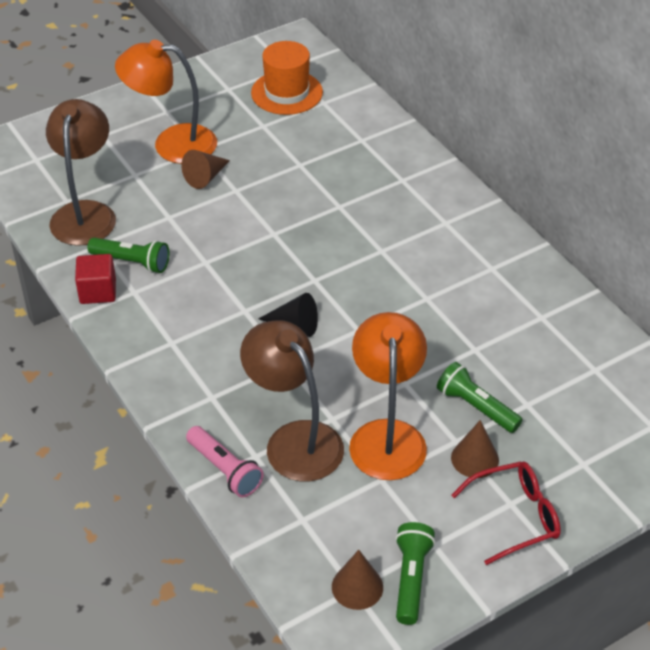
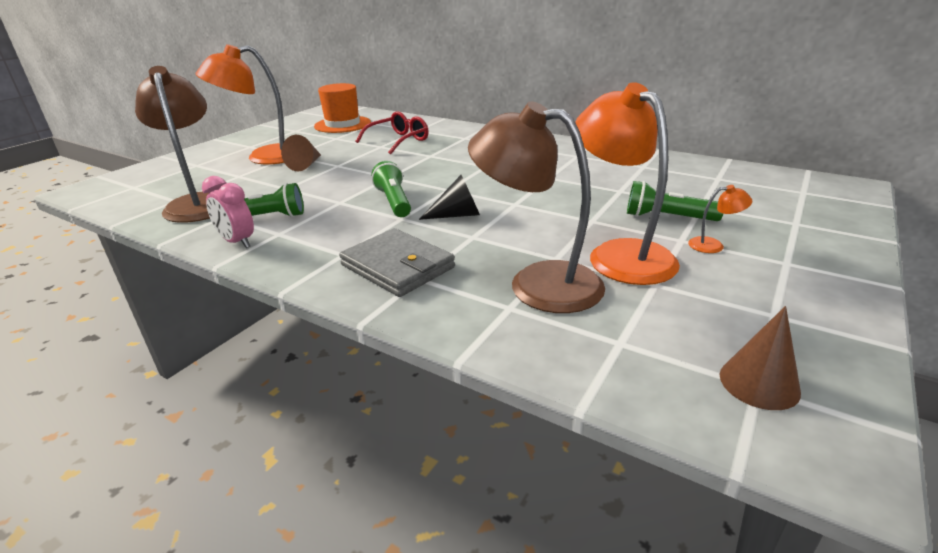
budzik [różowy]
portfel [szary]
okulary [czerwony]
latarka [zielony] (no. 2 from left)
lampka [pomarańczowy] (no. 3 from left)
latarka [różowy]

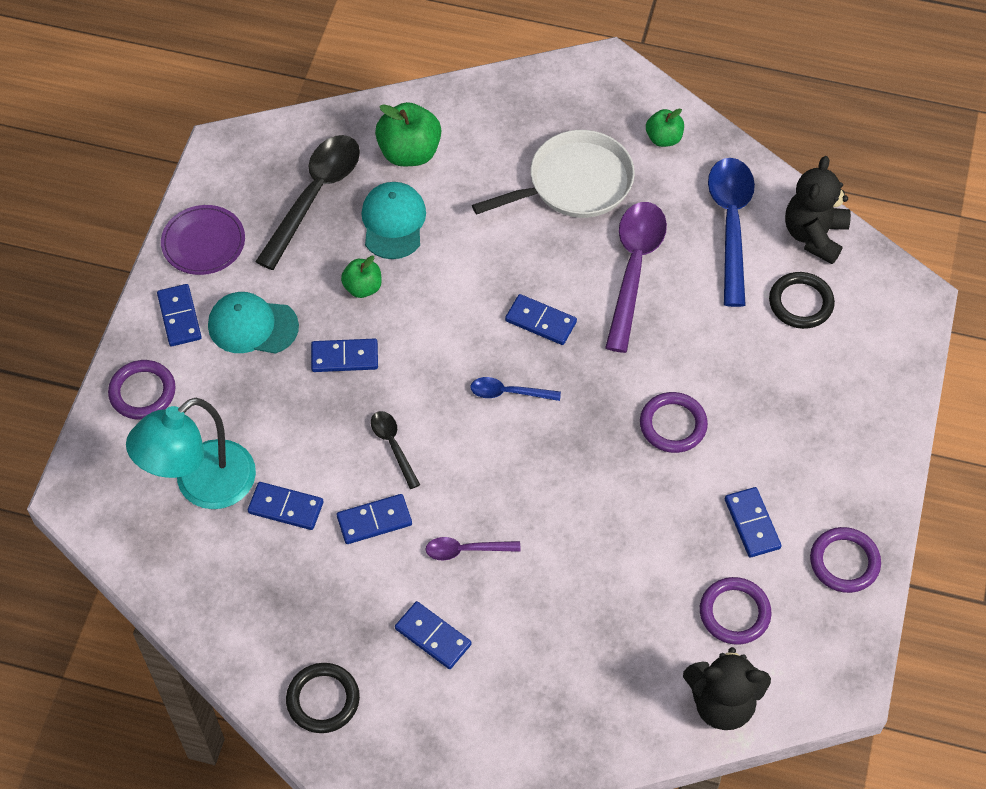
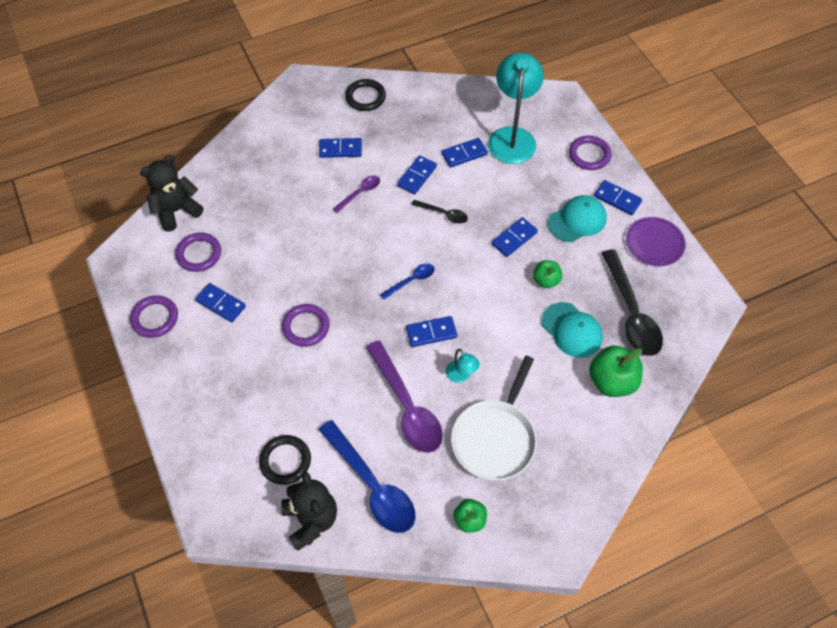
lampka [turkusowy] (no. 1 from left)

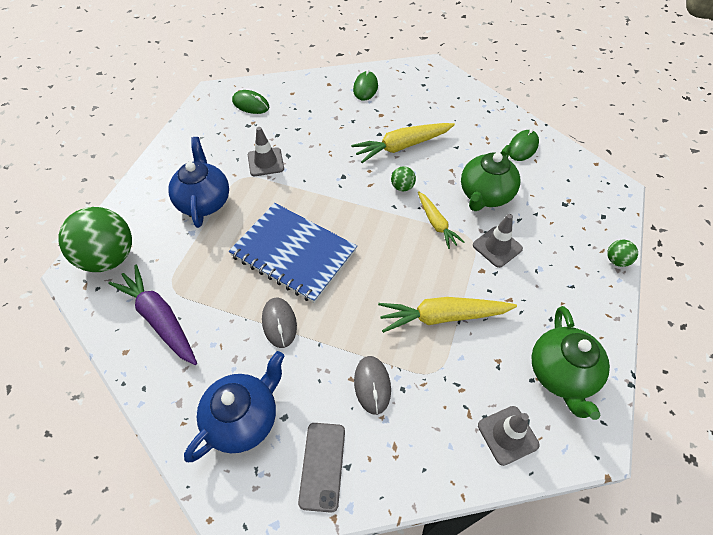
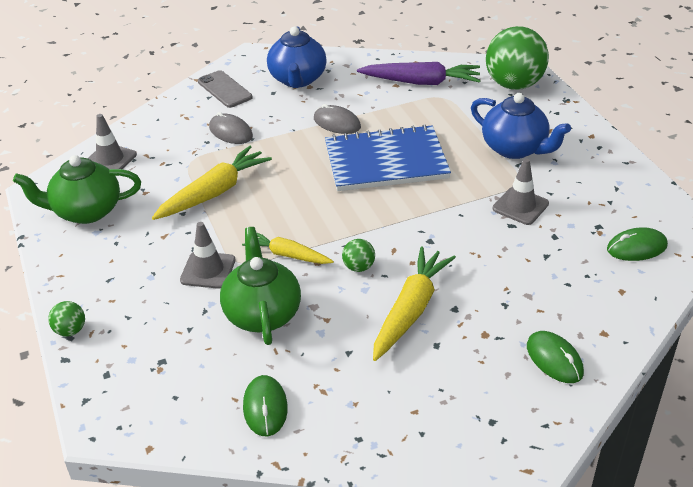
imbryk [zielony] (no. 1 from left)

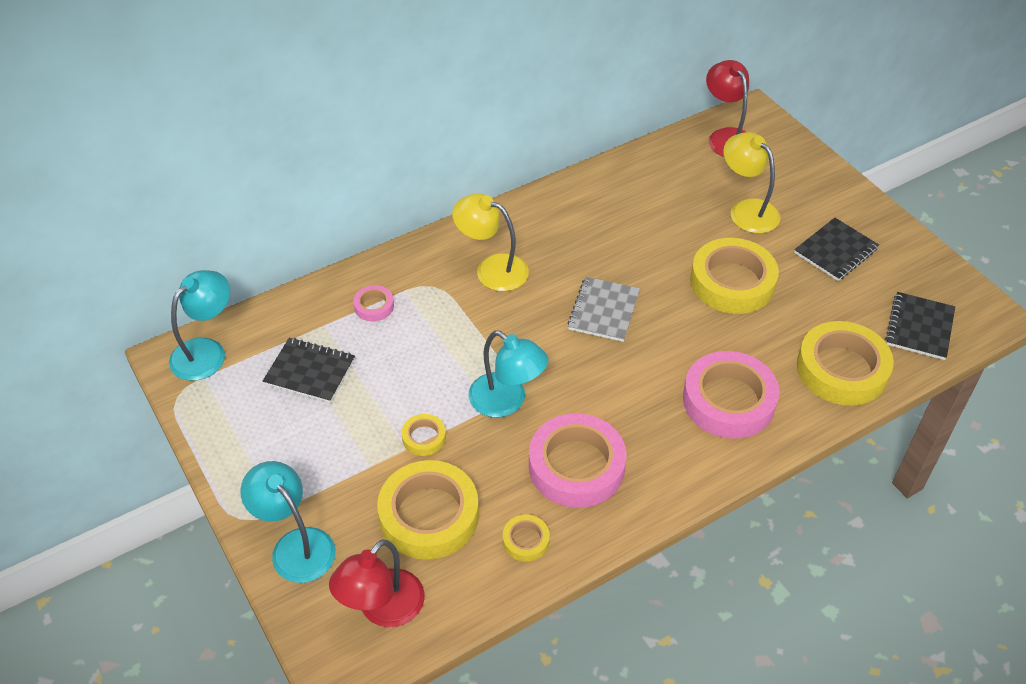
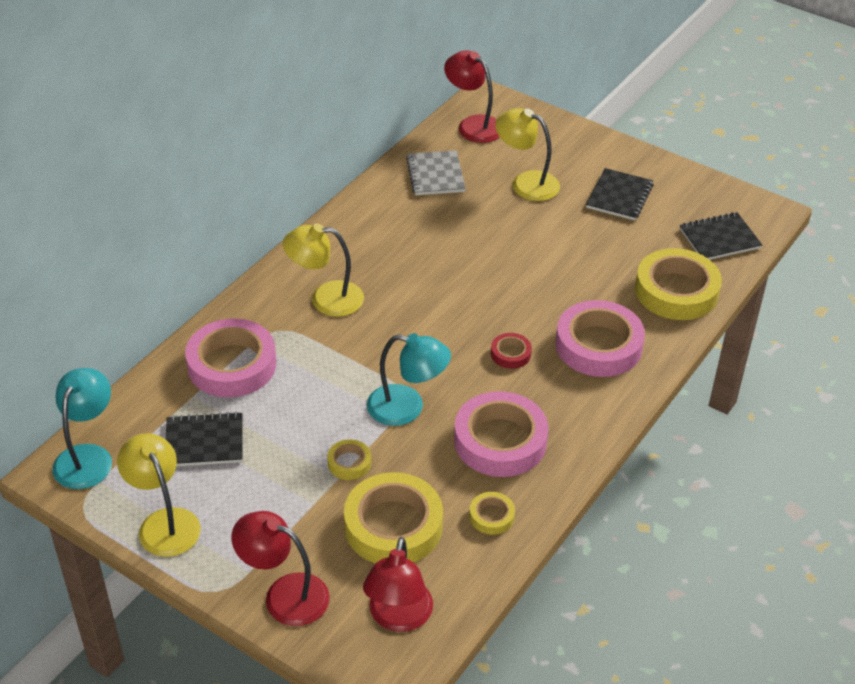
lampka [żółty] (no. 1 from left)
taśma klejąca [różowy] (no. 1 from left)
lampka [czerwony] (no. 1 from left)
zeszyt [szary]
taśma klejąca [czerwony]
zeszyt [czarny] (no. 3 from left)
taśma klejąca [żółty] (no. 4 from left in the first image)

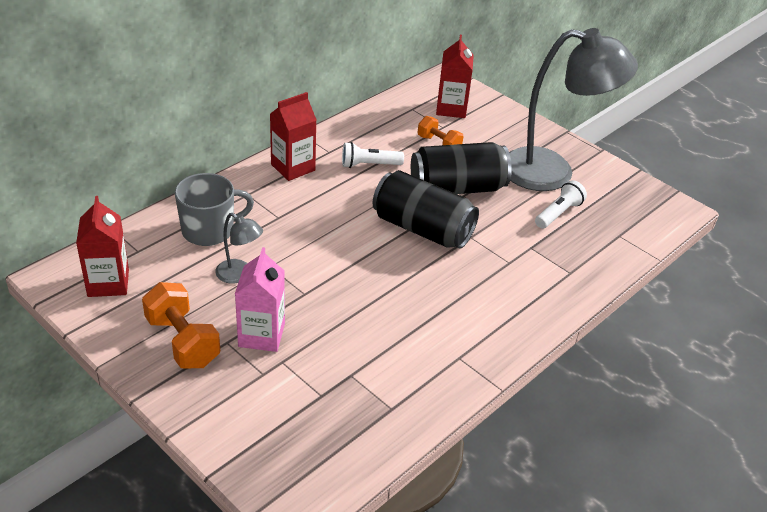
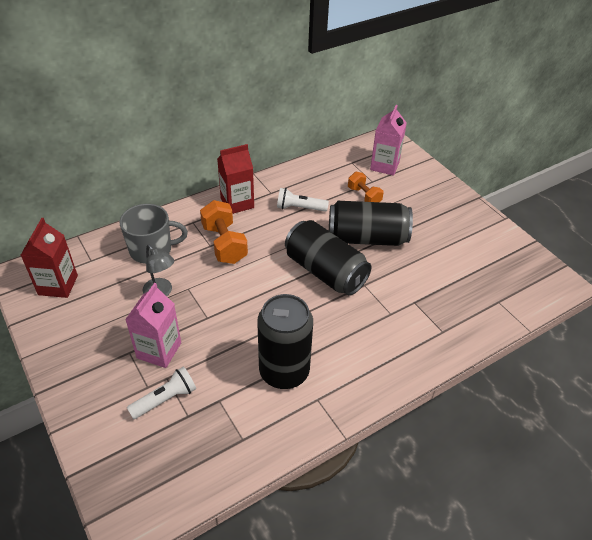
latarka [biały] (no. 1 from left)
hantel [pomarańczowy] (no. 1 from left)
puszka [czarny] (no. 1 from left)
karton mleka [różowy] (no. 2 from left)
lampka [szary] (no. 2 from left in the first image)

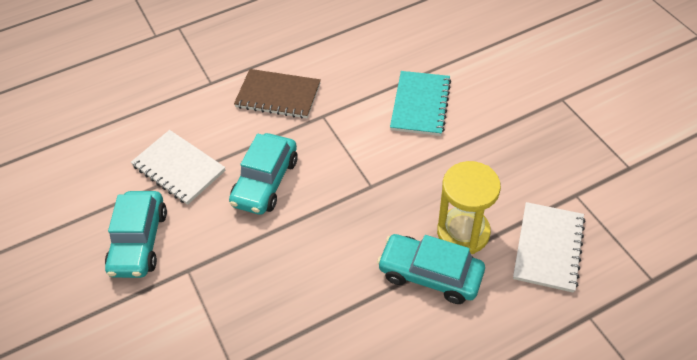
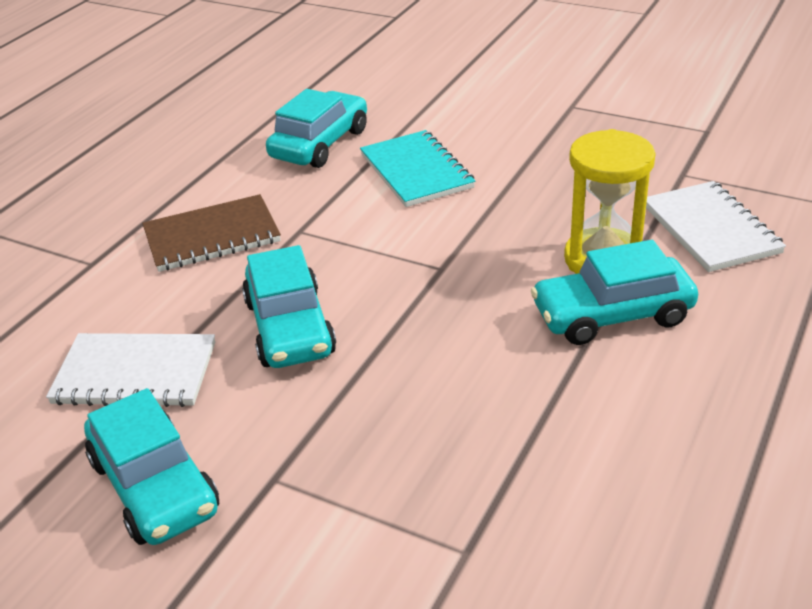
samochód [turkusowy] (no. 3 from left)

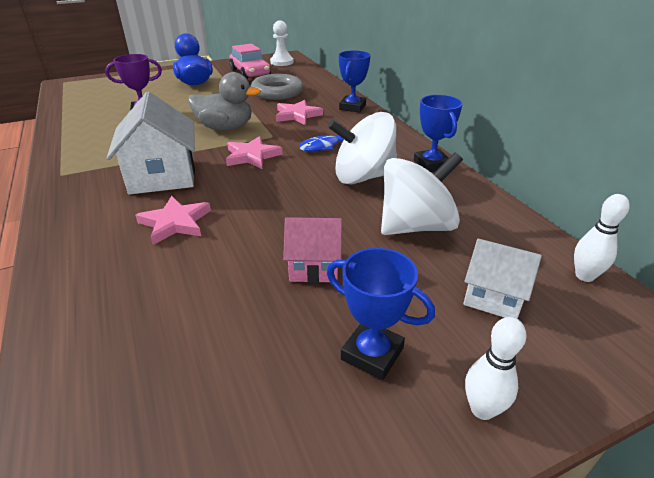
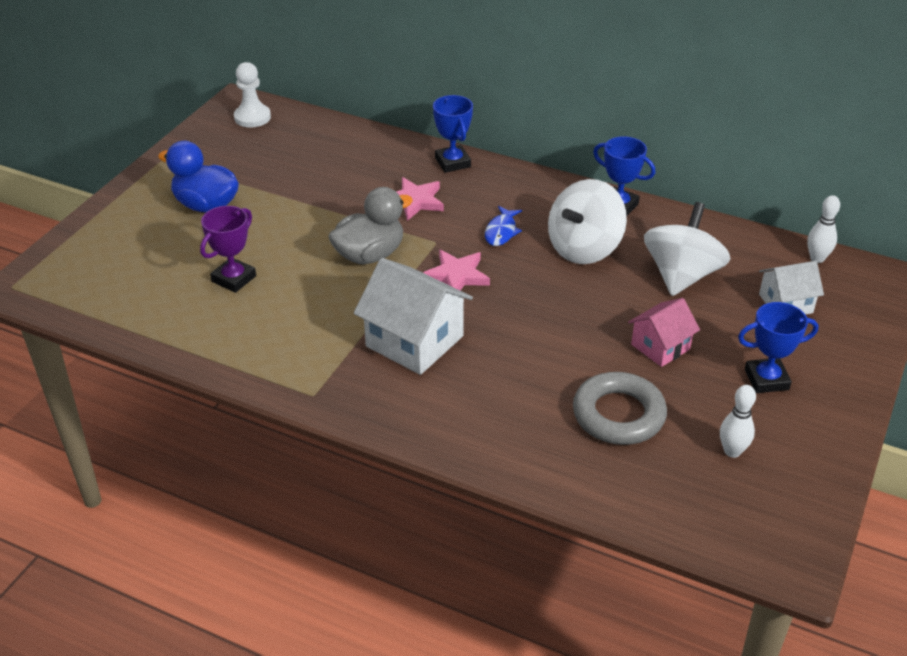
pierścień [szary]
kręgiel [biały] (no. 1 from left)
gwiazda [różowy] (no. 1 from left in the first image)
samochód [różowy]

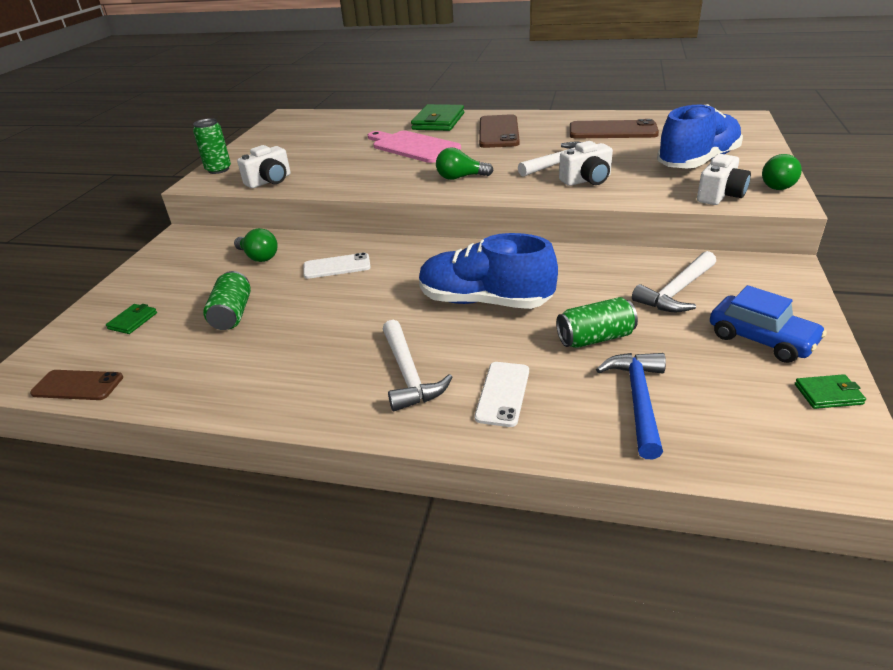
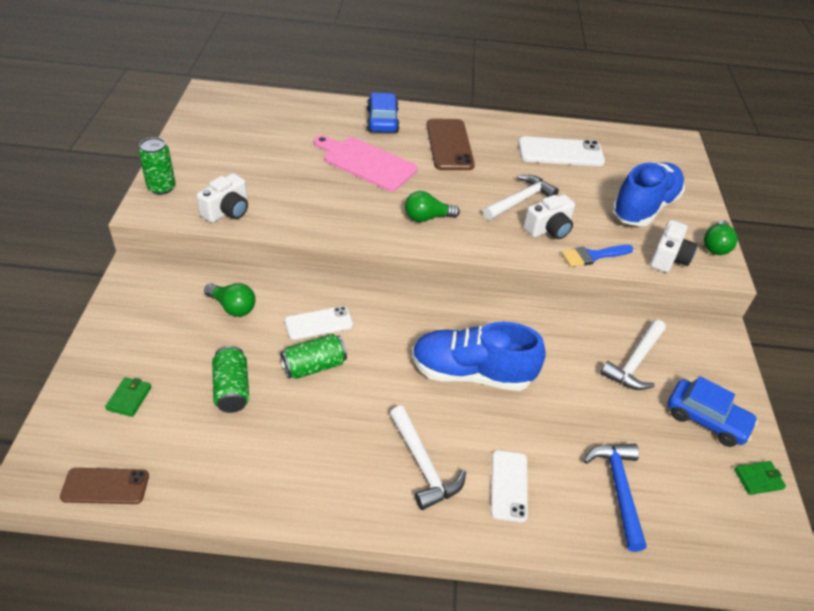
puszka [zielony] (no. 3 from left)
samochód [niebieski] (no. 1 from left)
telefon [biały] (no. 3 from left)
pędzel [niebieski]

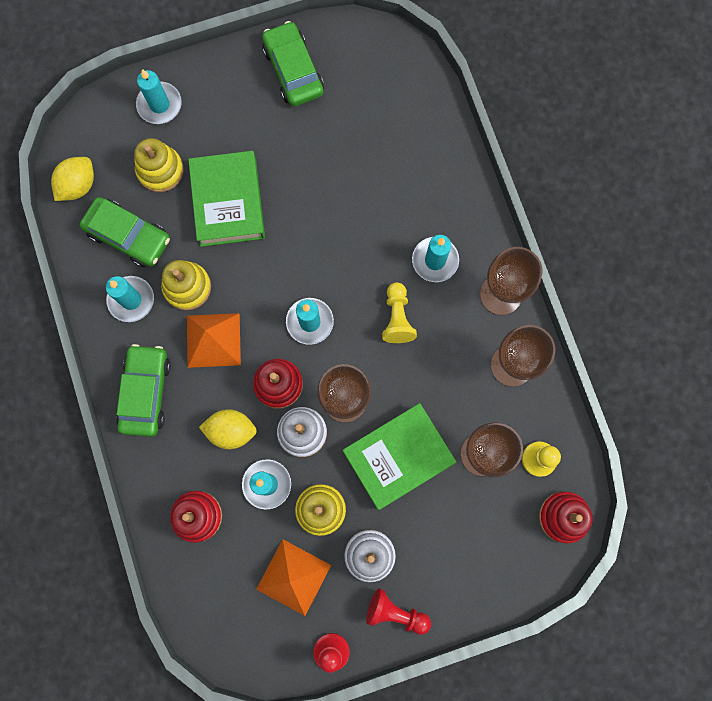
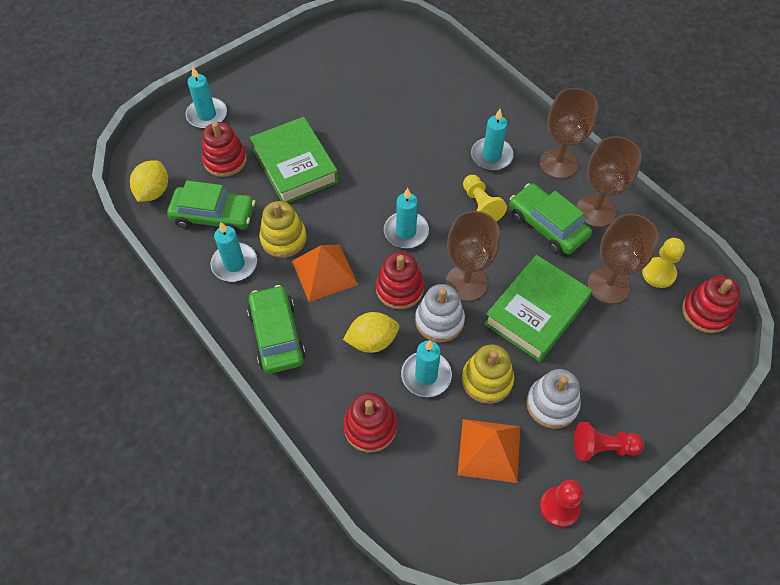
zabawka nakładanka [czerwony] (no. 1 from left)
samochód [zielony] (no. 3 from left)

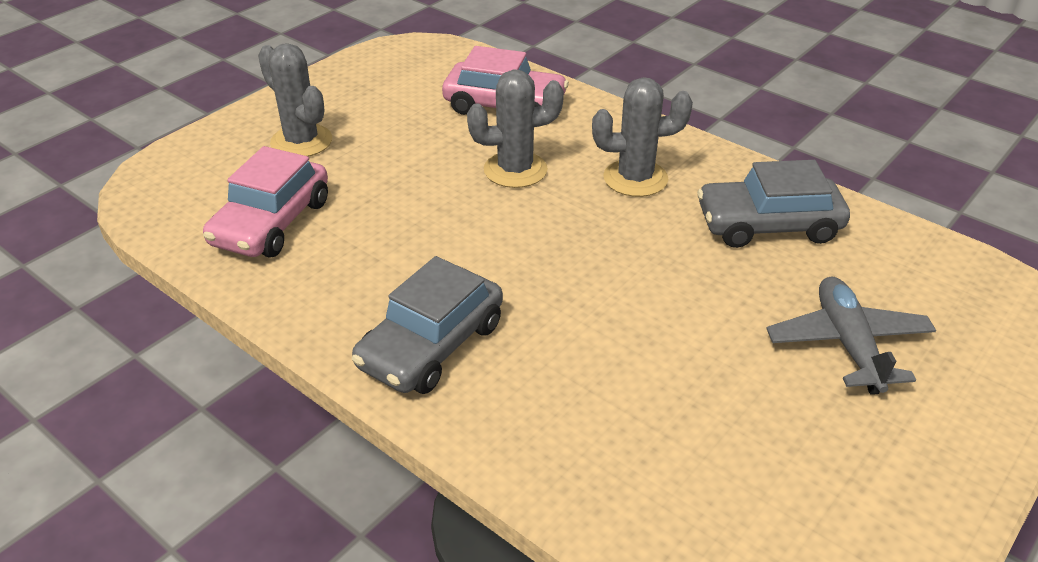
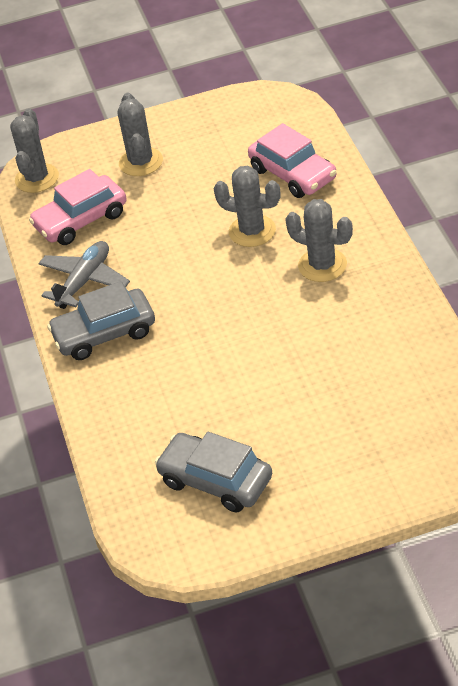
kaktus [szary] (no. 1 from left)
samolot [szary]
samochód [szary] (no. 2 from left)

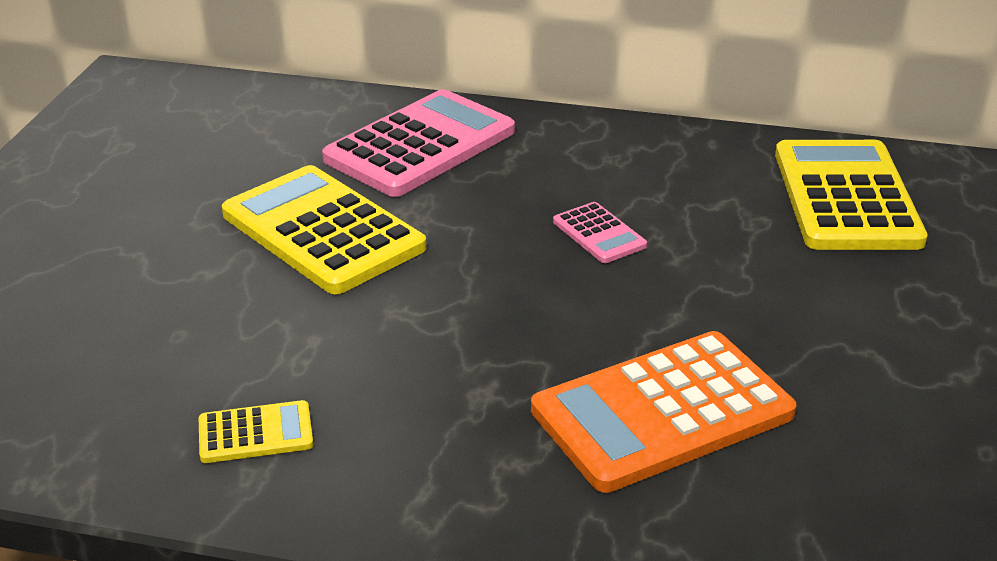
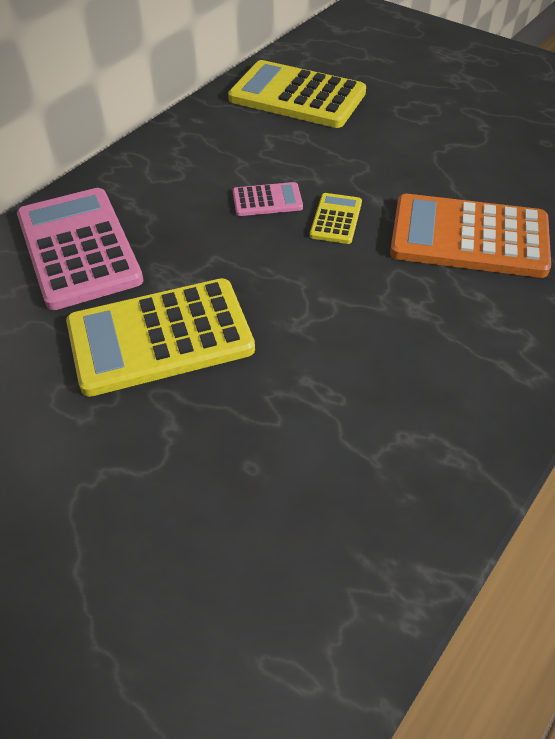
kalkulator [żółty] (no. 3 from left)
kalkulator [pomarańczowy]

